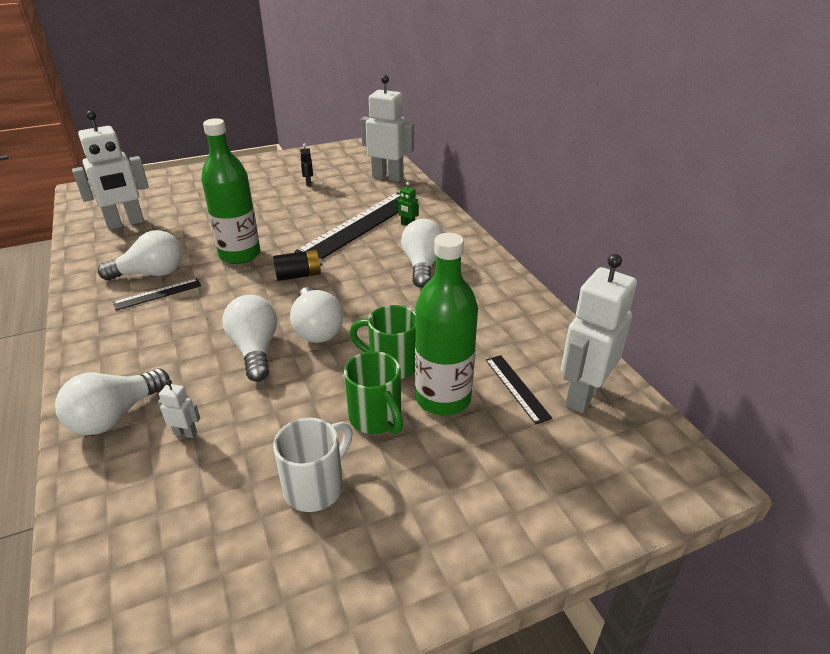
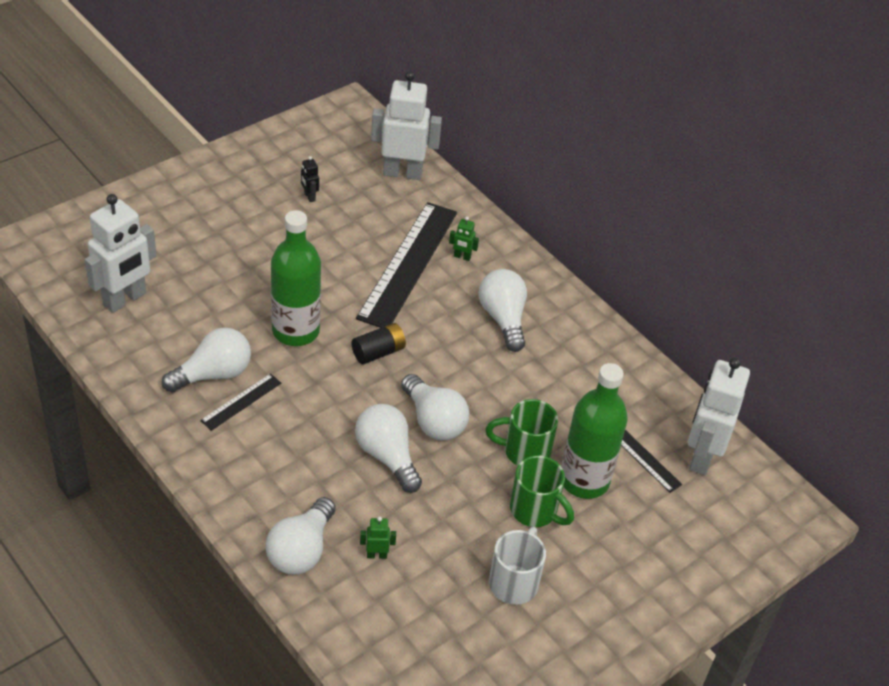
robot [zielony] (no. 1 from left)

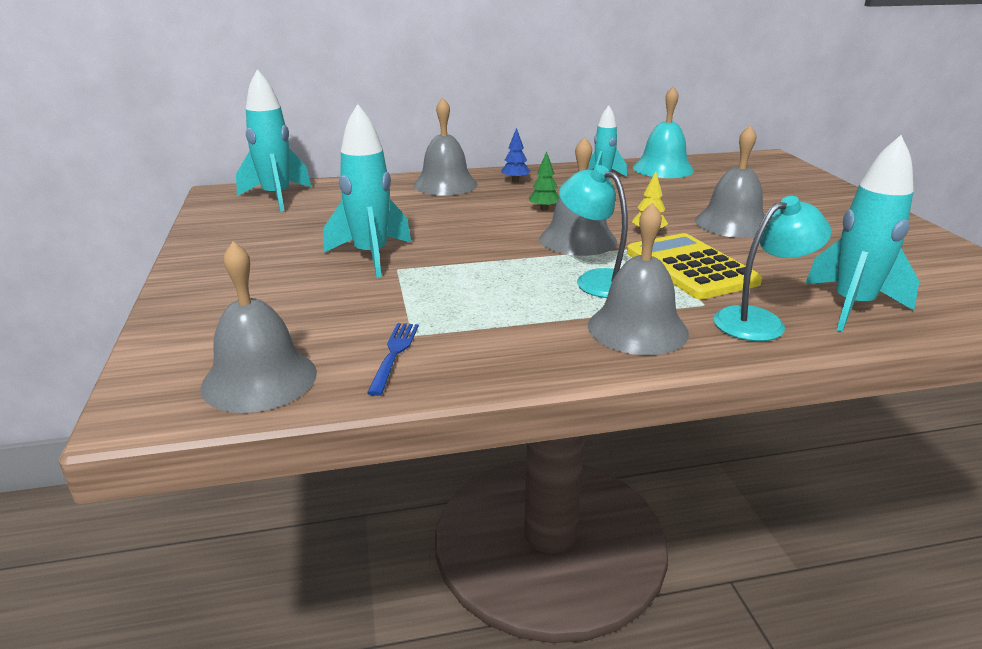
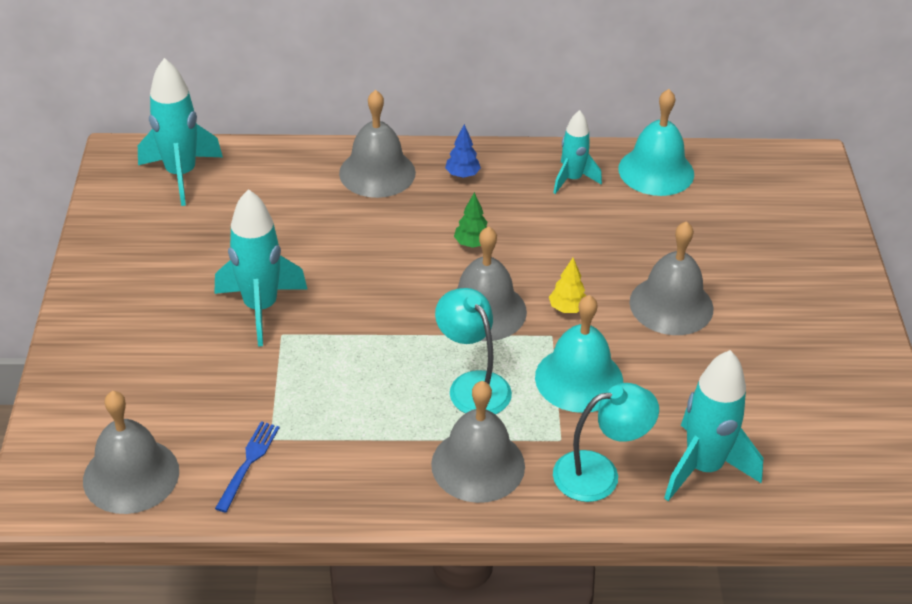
dzwonek [turkusowy] (no. 1 from left)

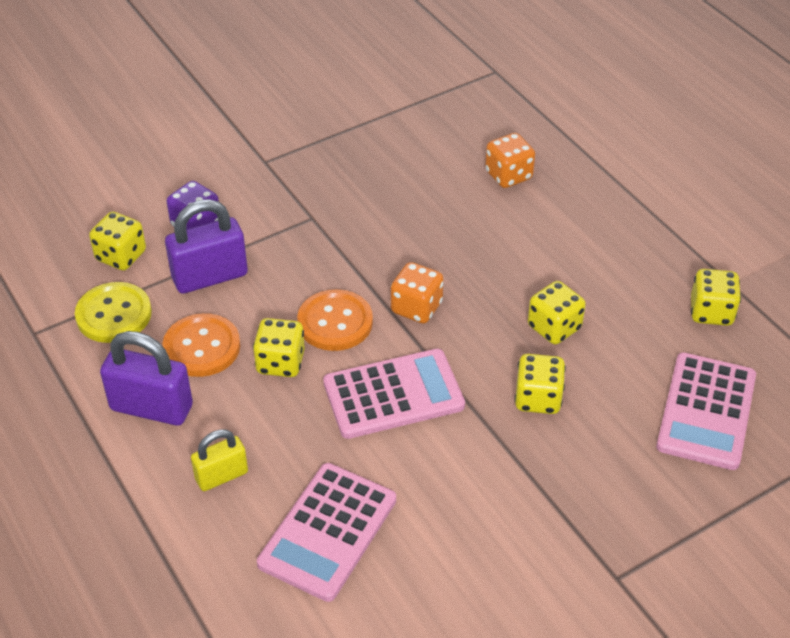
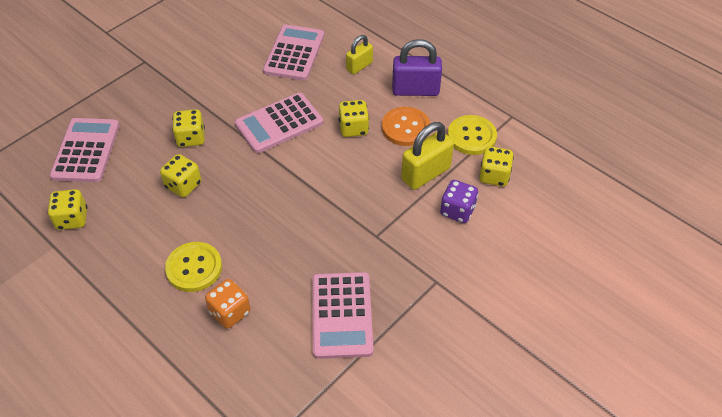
guzik [żółty] (no. 1 from left)
kalkulator [różowy] (no. 4 from left)
kłódka [żółty] (no. 2 from left)
guzik [pomarańczowy] (no. 2 from left in the first image)
kostka do gry [pomarańczowy] (no. 1 from left in the first image)

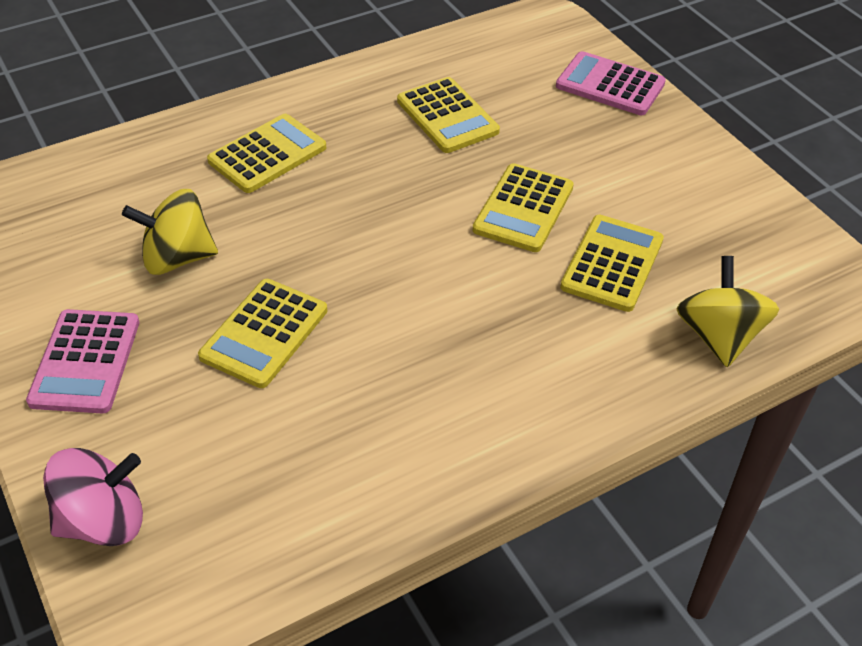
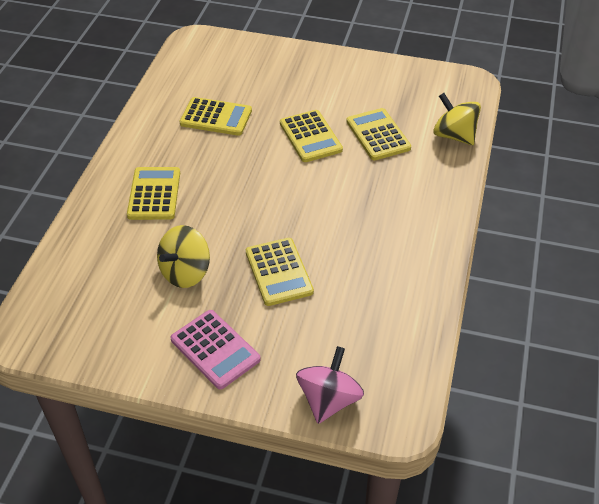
kalkulator [różowy] (no. 2 from left in the first image)

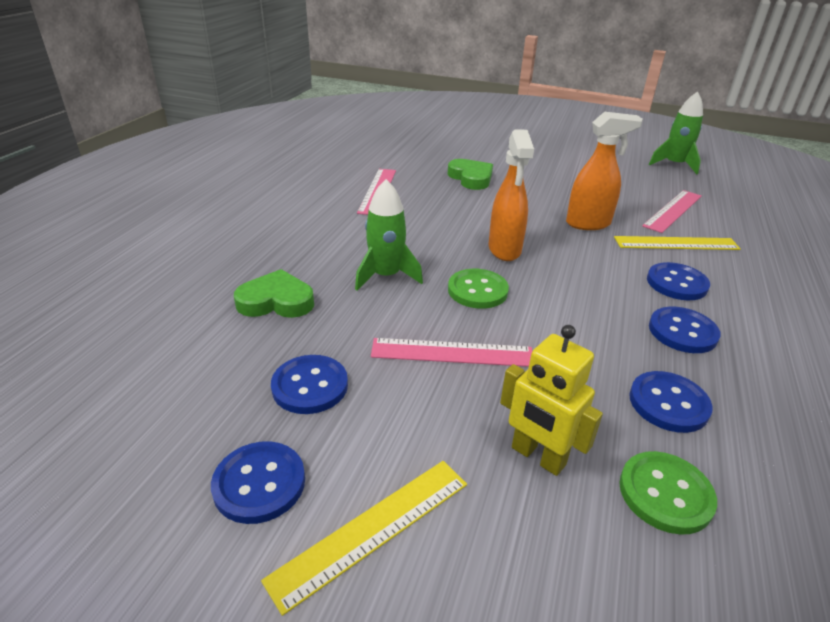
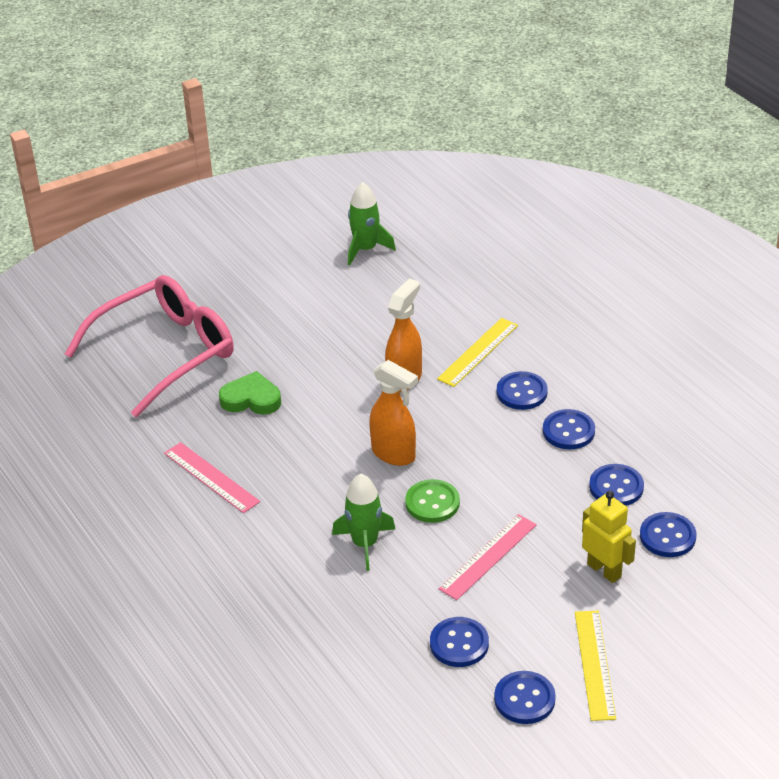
okulary [różowy]
robot [żółty]
guzik [niebieski] (no. 6 from left)
serce [zielony] (no. 1 from left in the first image)
linijka [różowy] (no. 3 from left in the first image)

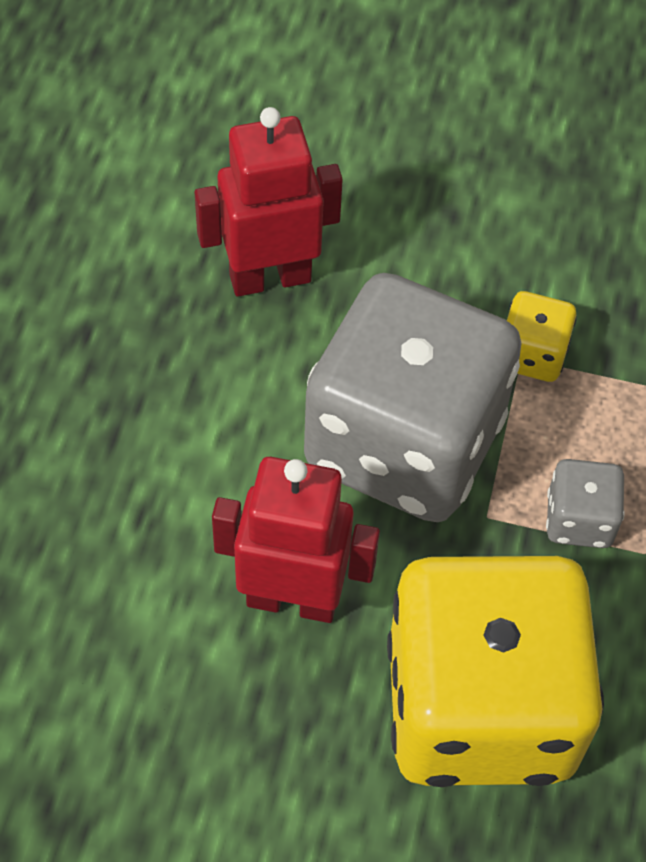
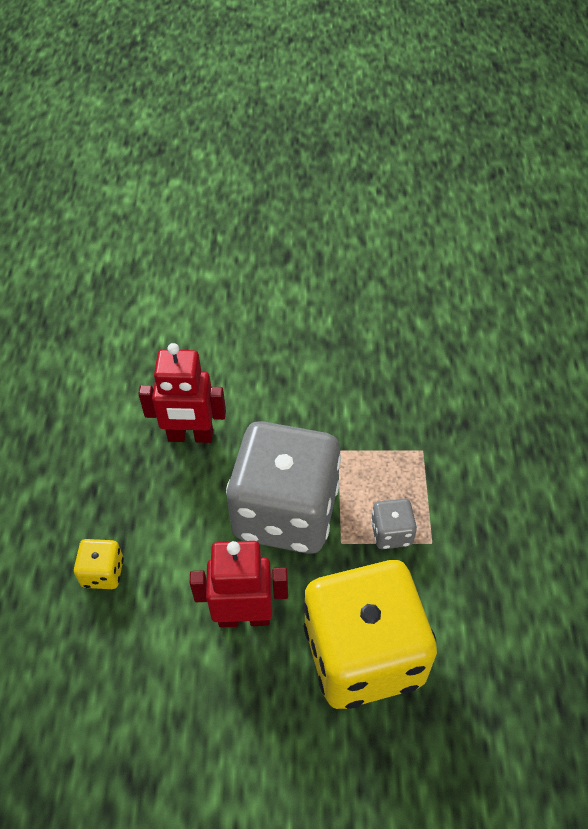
kostka do gry [żółty] (no. 1 from left)
robot [czerwony] (no. 1 from left)

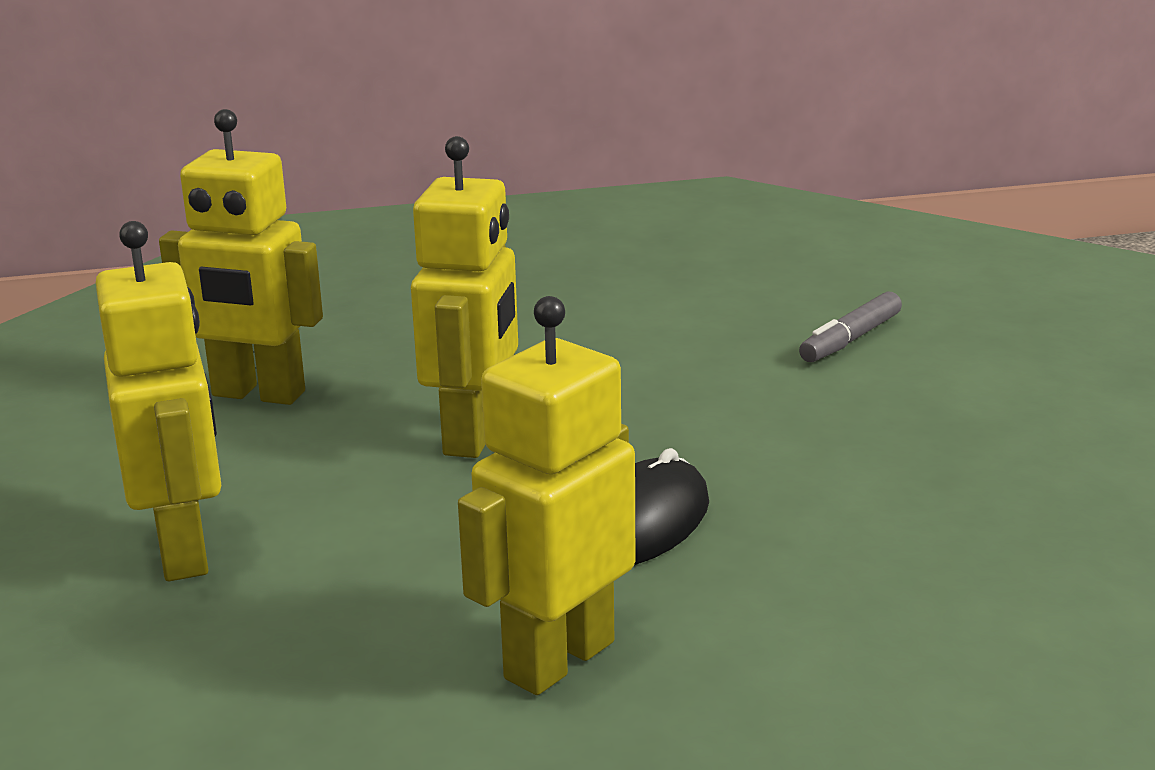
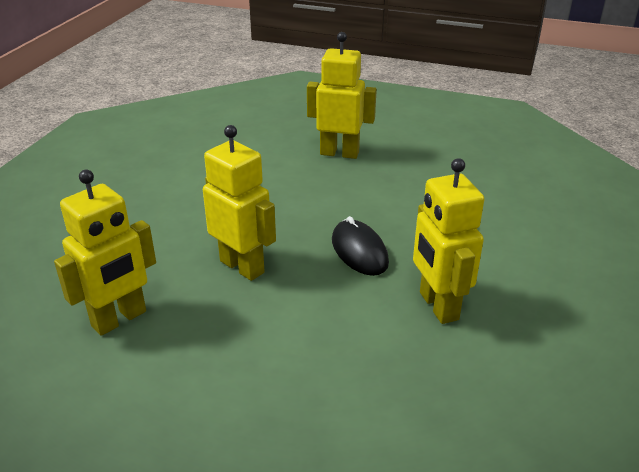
robot [żółty] (no. 3 from left)
flamaster [szary]

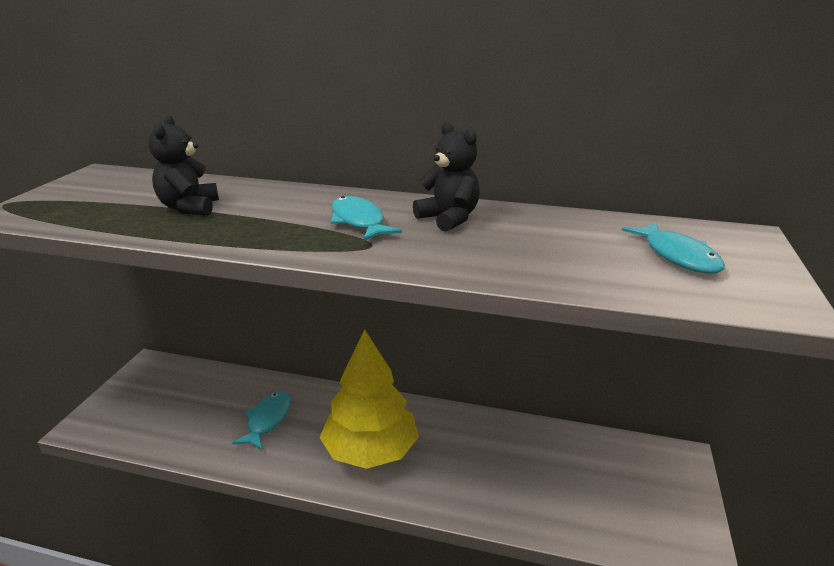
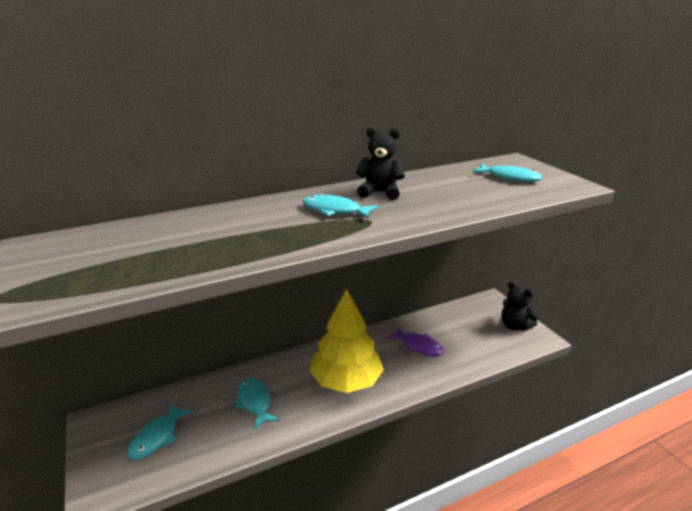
ryba [turkusowy] (no. 1 from left)
ryba [fioletowy]
miś [czarny] (no. 2 from left)

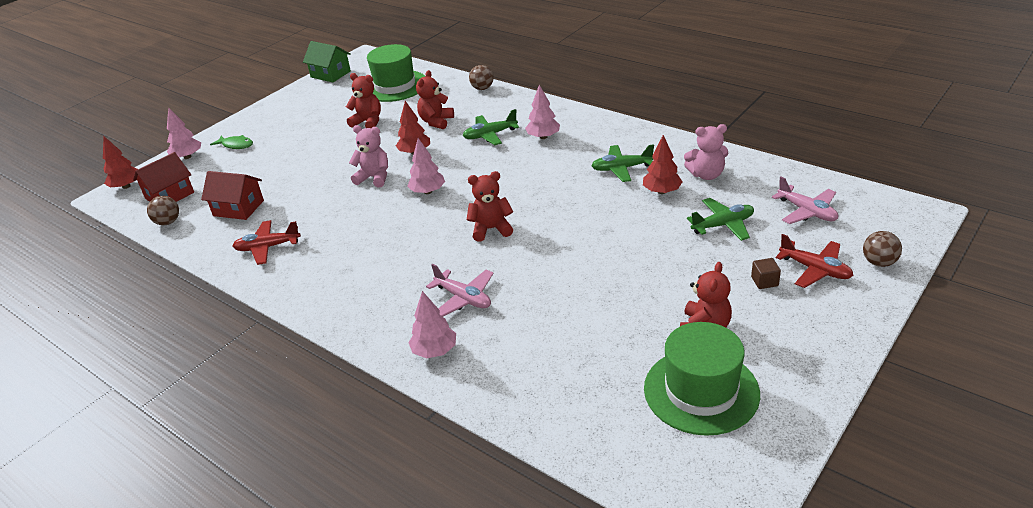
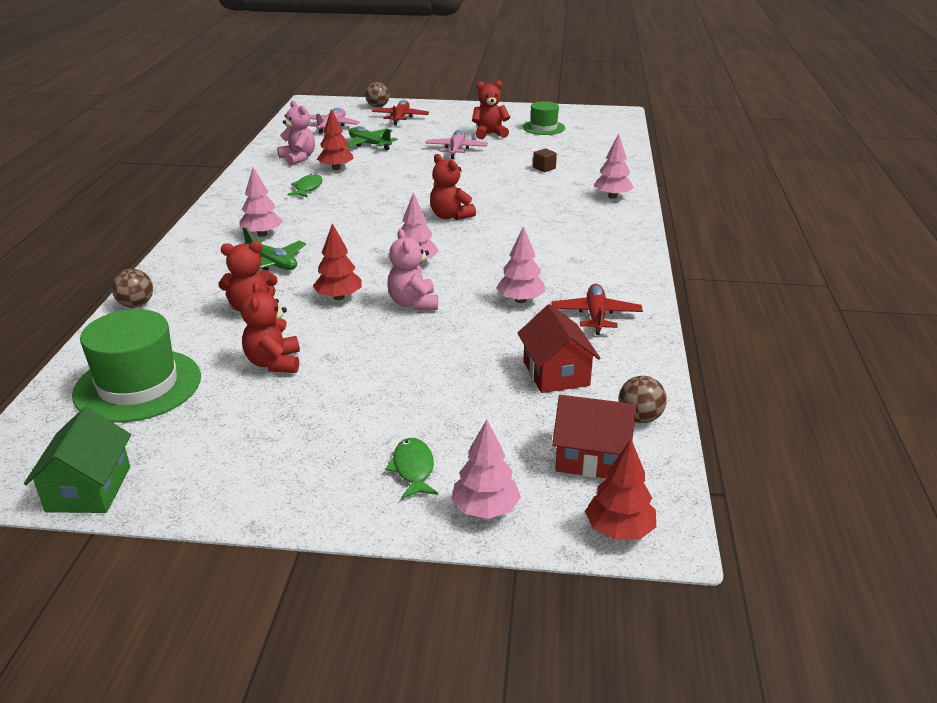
ryba [zielony] (no. 1 from left)
samolot [różowy] (no. 2 from left)
drzewko [różowy] (no. 4 from left)
kapelusz [zielony] (no. 2 from left)
sześcian [brązowy]
samolot [czerwony] (no. 2 from left)

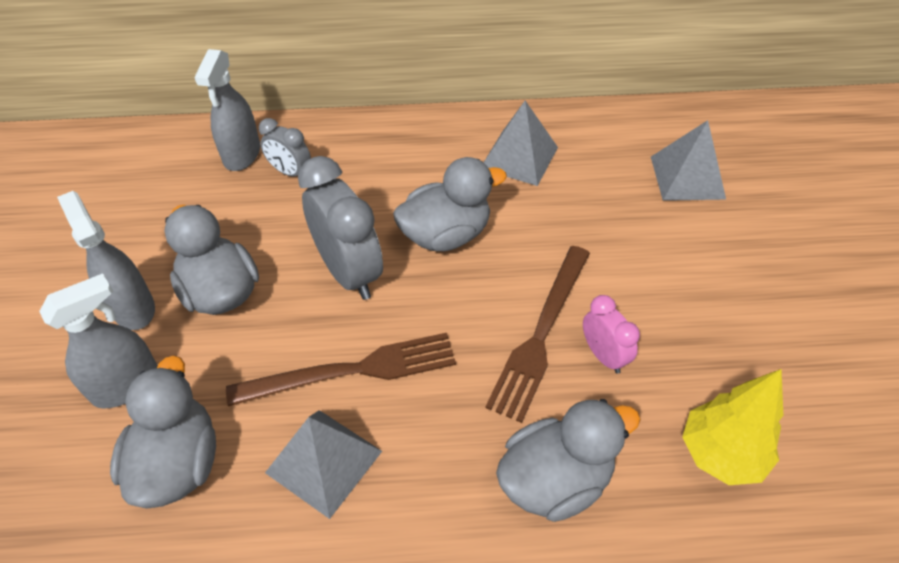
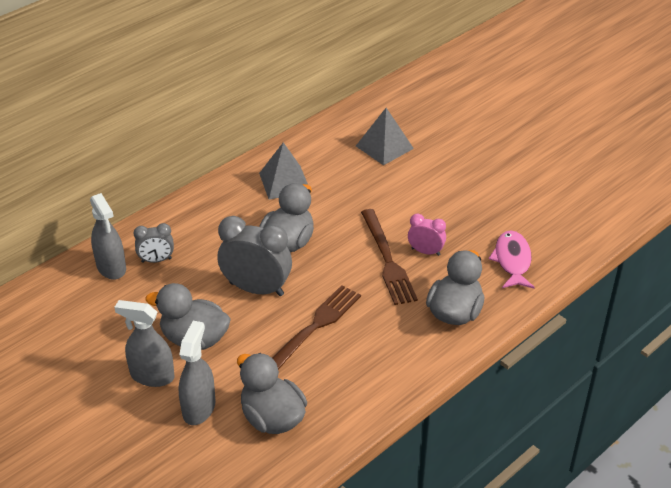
ryba [różowy]
piramida [szary] (no. 1 from left in the first image)

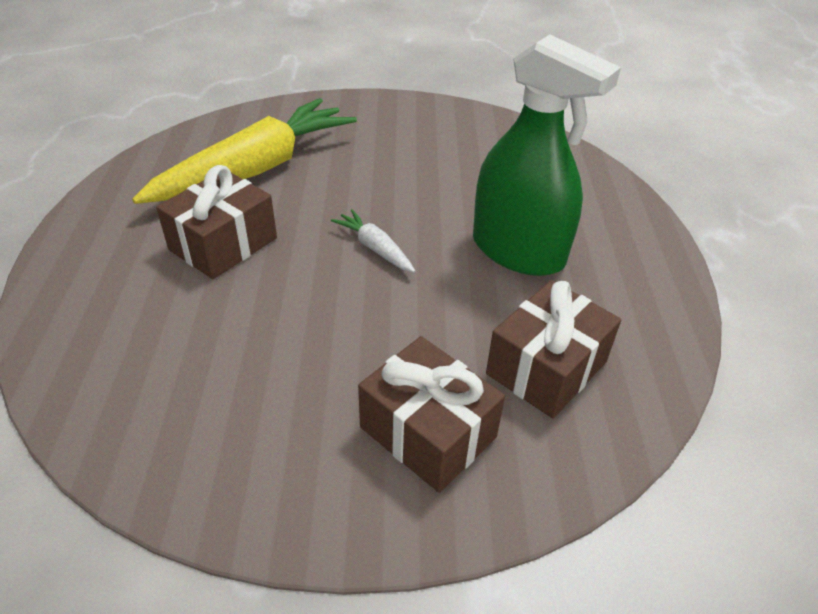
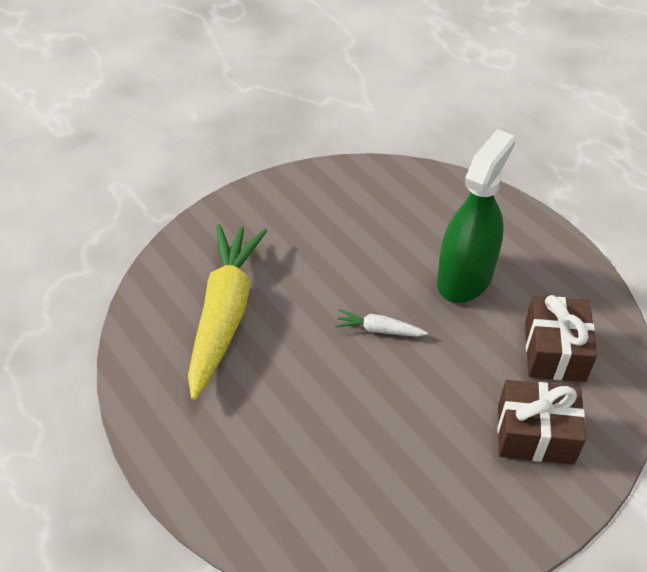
spryskiwacz [zielony]
prezent [brązowy] (no. 1 from left in the first image)

